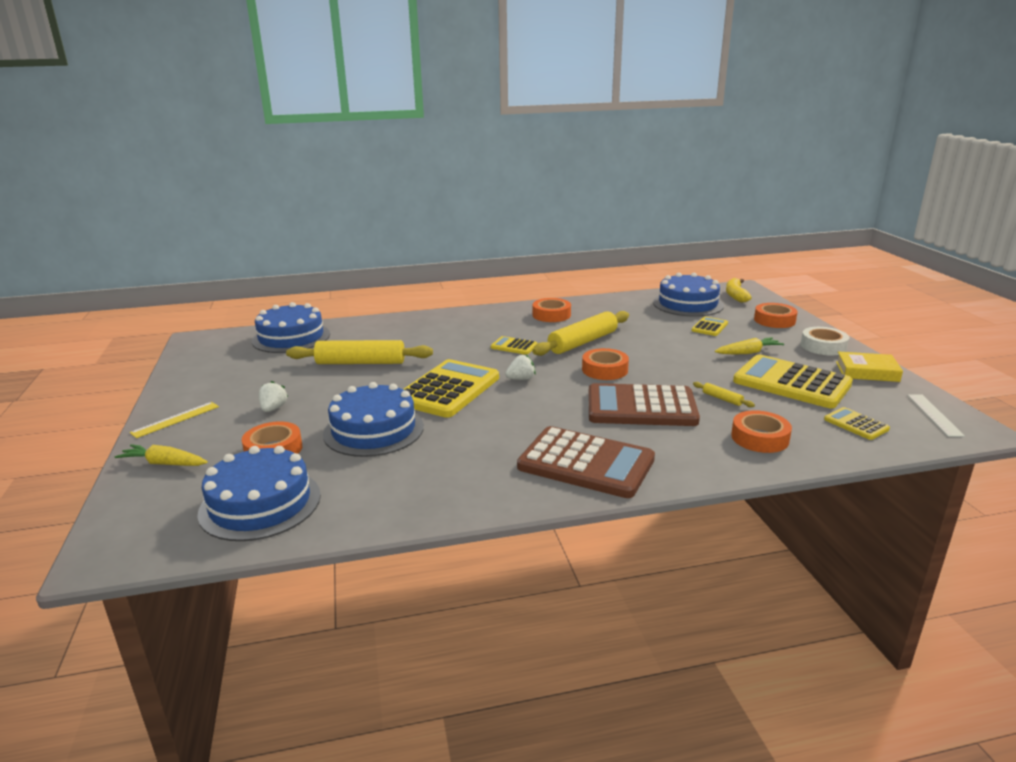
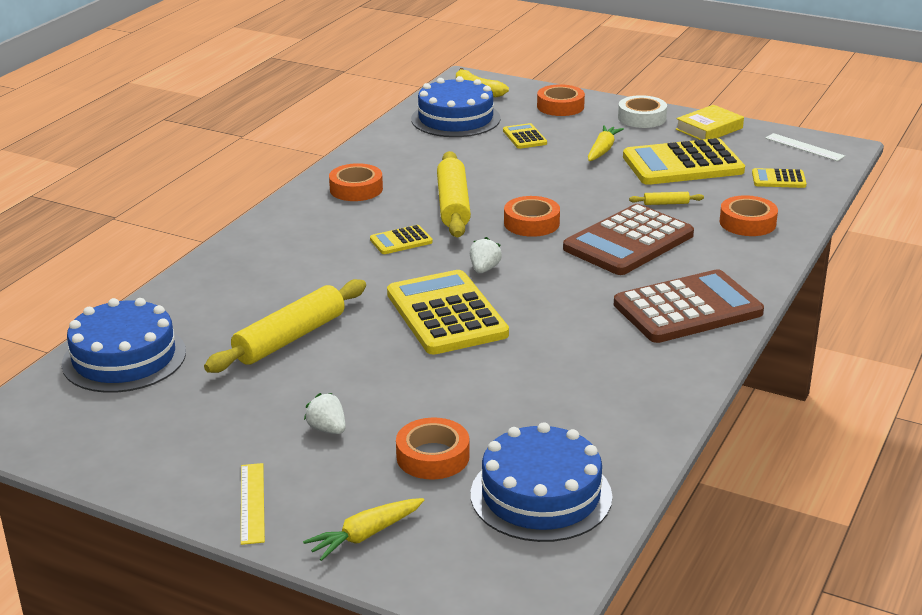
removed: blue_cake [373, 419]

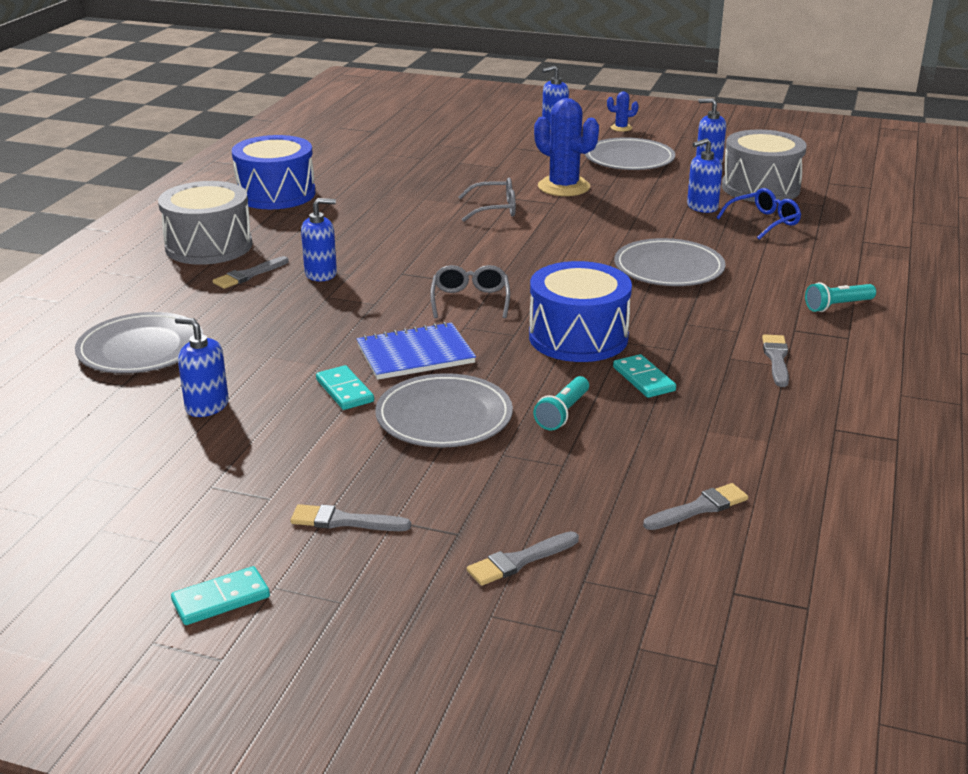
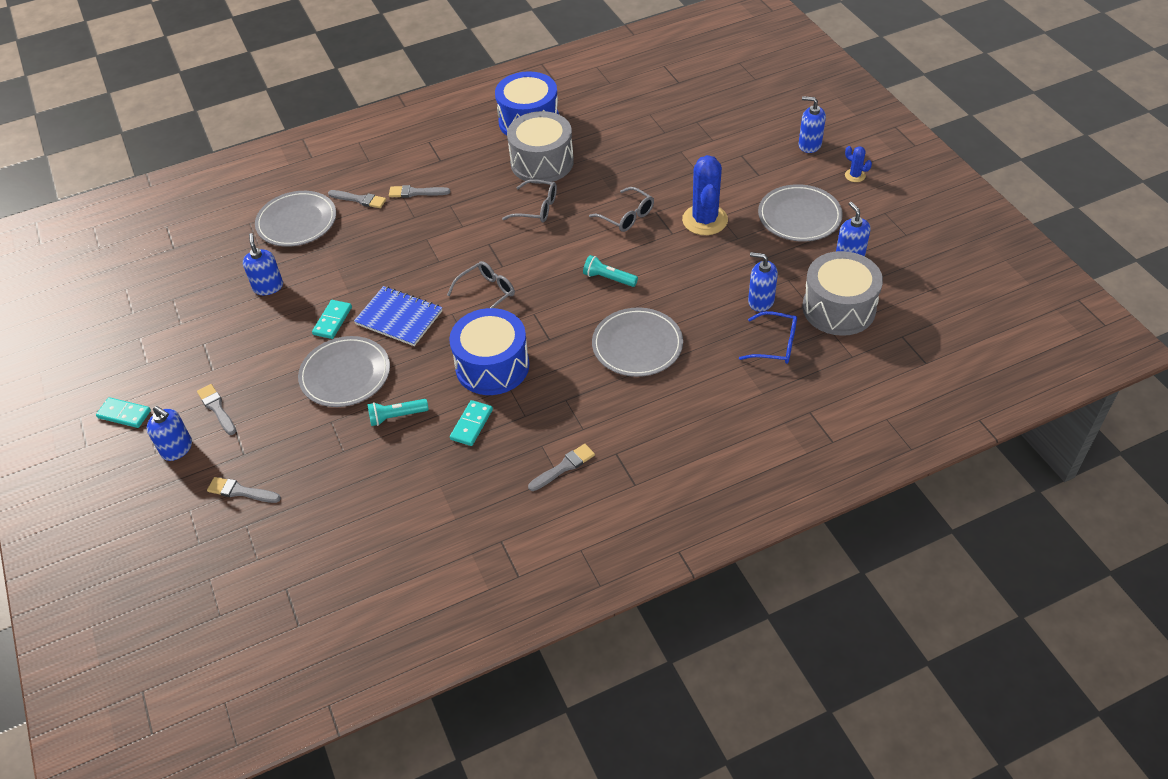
added: grey_glasses [529, 200]
moved: blue_soap_dispenser [319, 239] to [169, 433]; grey_brush [695, 506] to [357, 199]; grey_drum [205, 223] to [540, 147]; turquoise_flashlight [840, 297] to [610, 271]

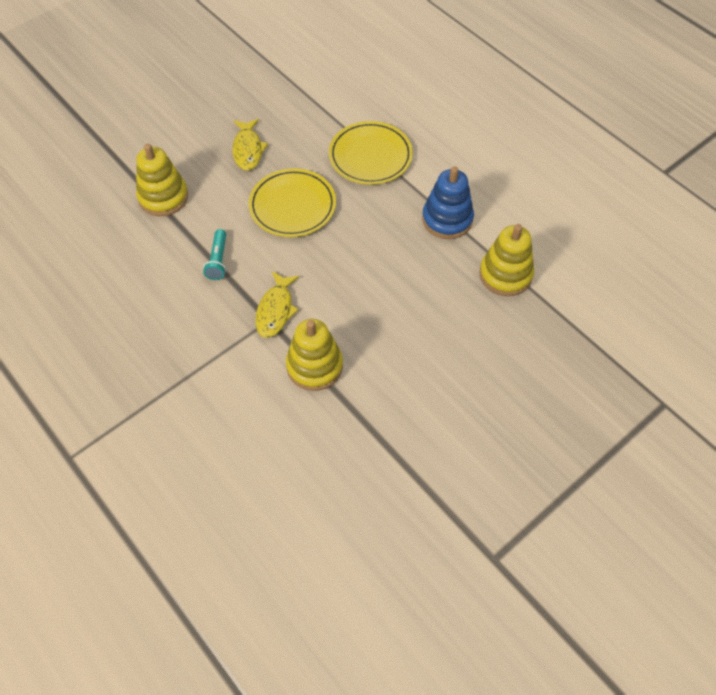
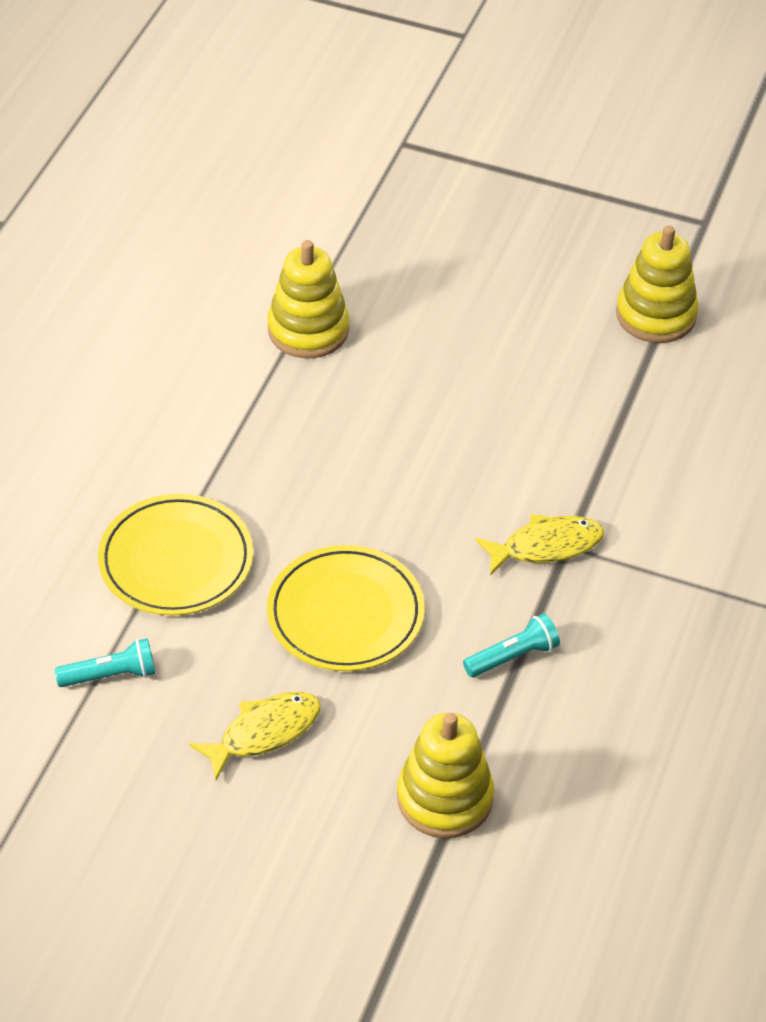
removed: blue_stacking_toy [448, 202]
added: turquoise_flashlight [105, 662]
moved: yellow_stacking_toy [314, 355] to [657, 284]

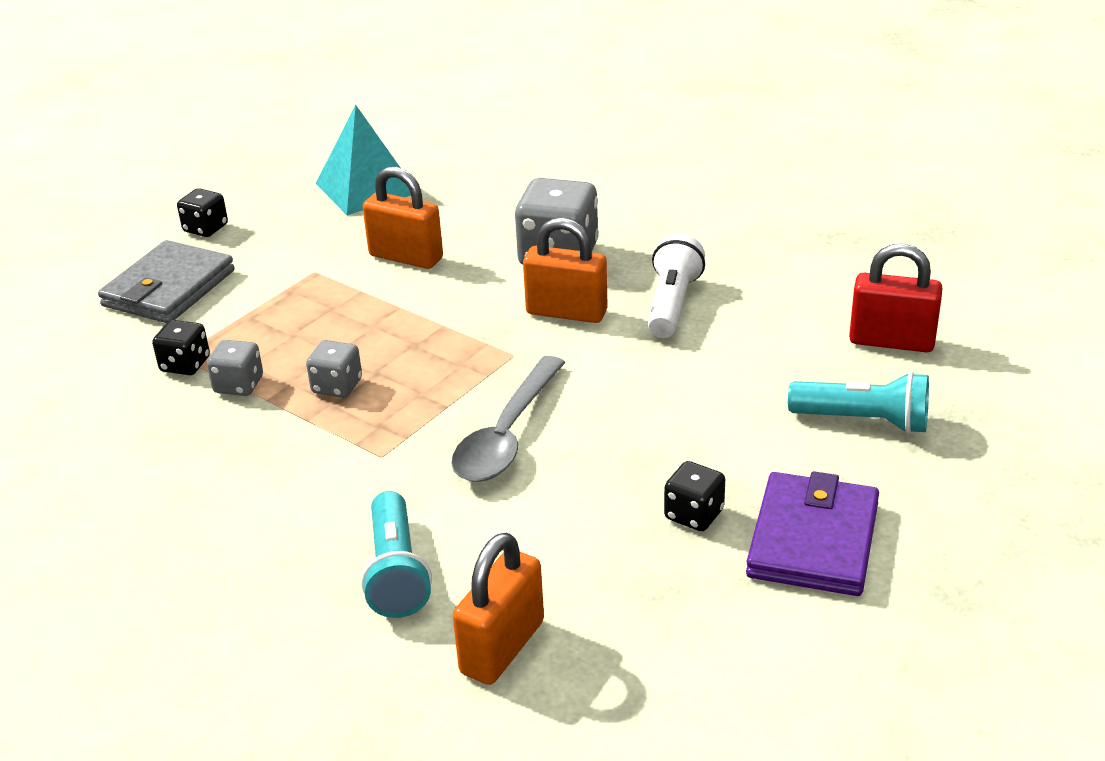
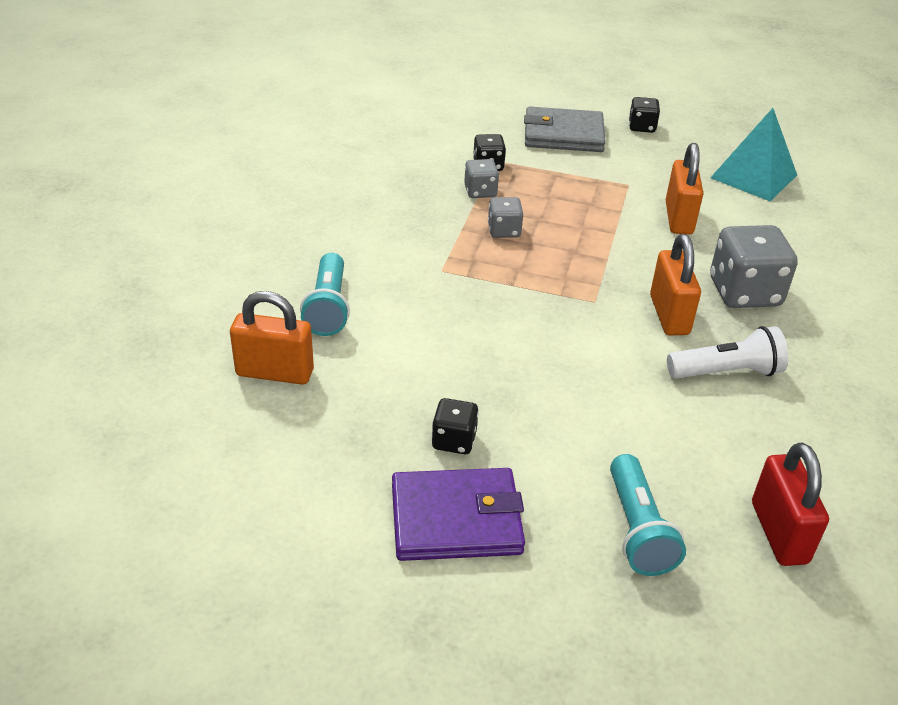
removed: grey_spoon [508, 419]
turned: turquoise_flashlight [396, 554] = [325, 294] 60 degrees counterclockwise

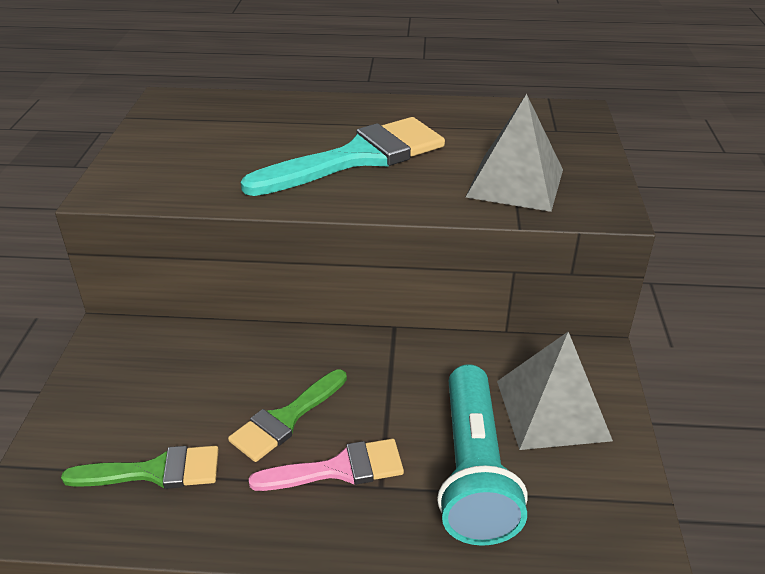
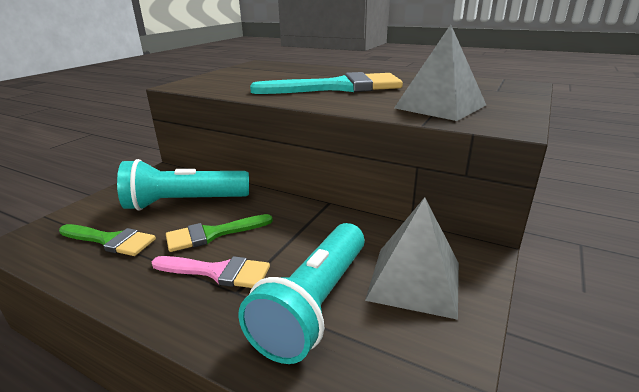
added: turquoise_flashlight [183, 185]

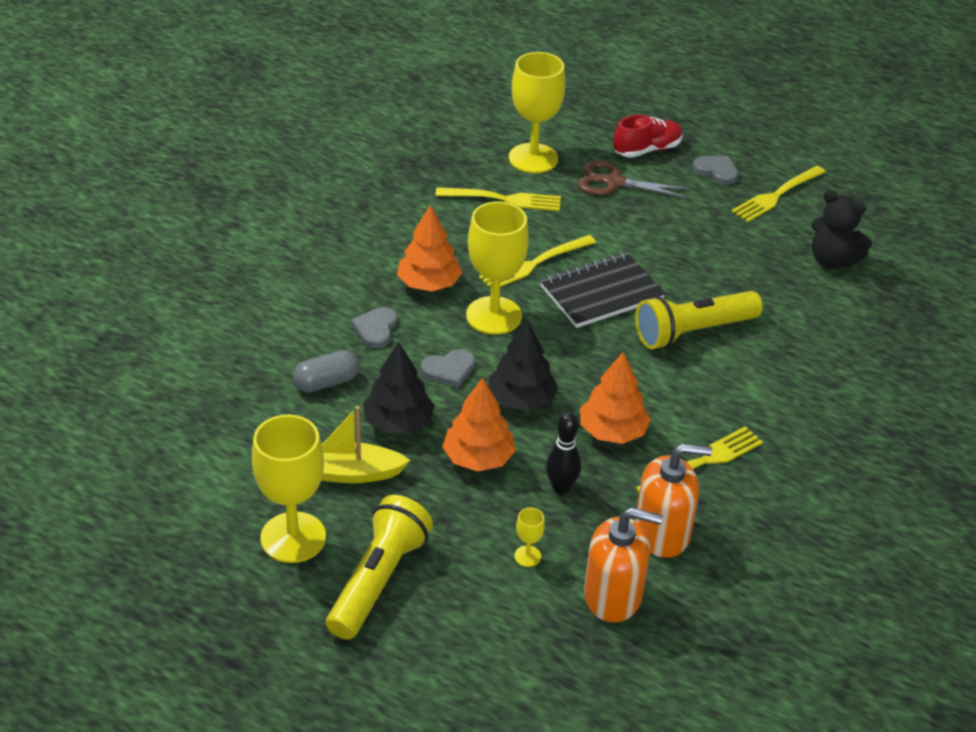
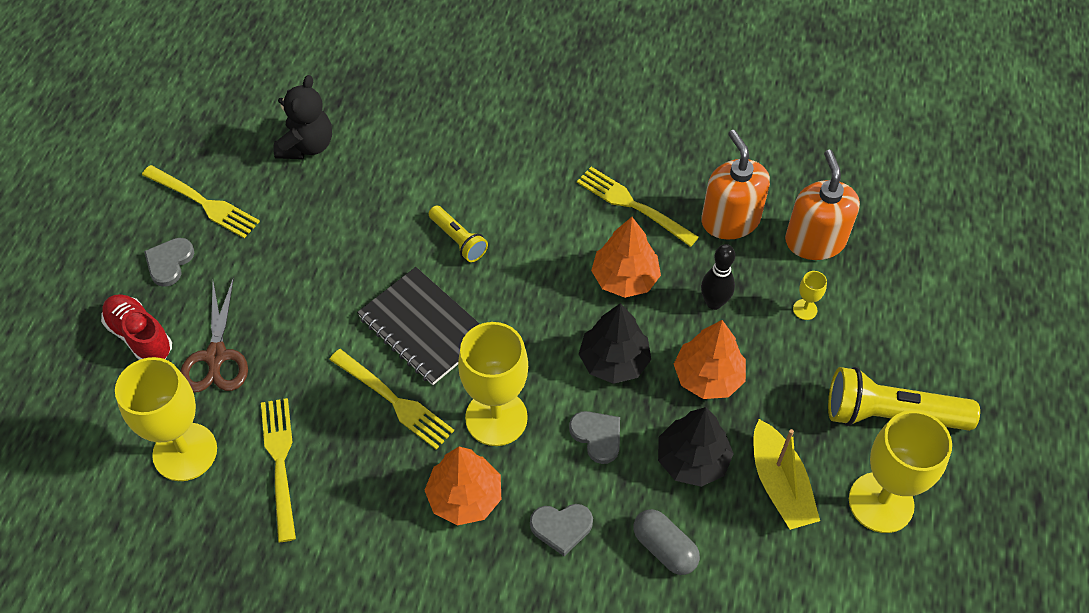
resized: yellow_flashlight [699, 320] = [458, 233] x0.55

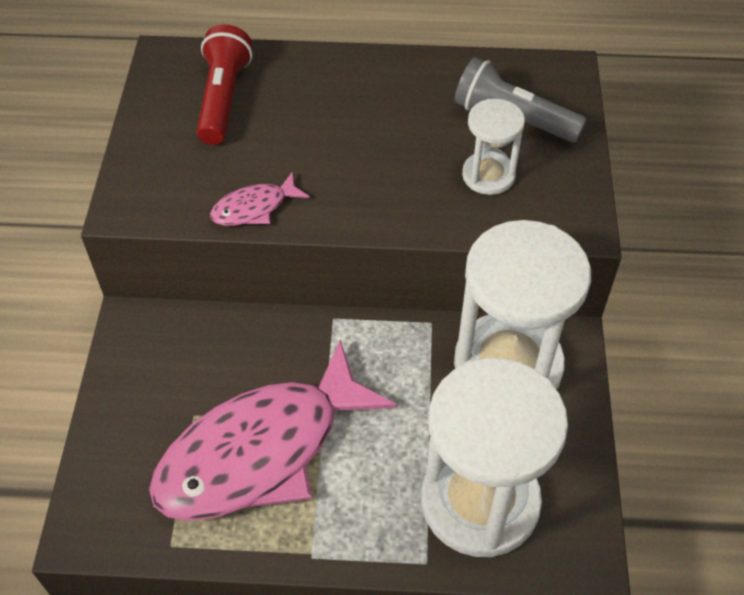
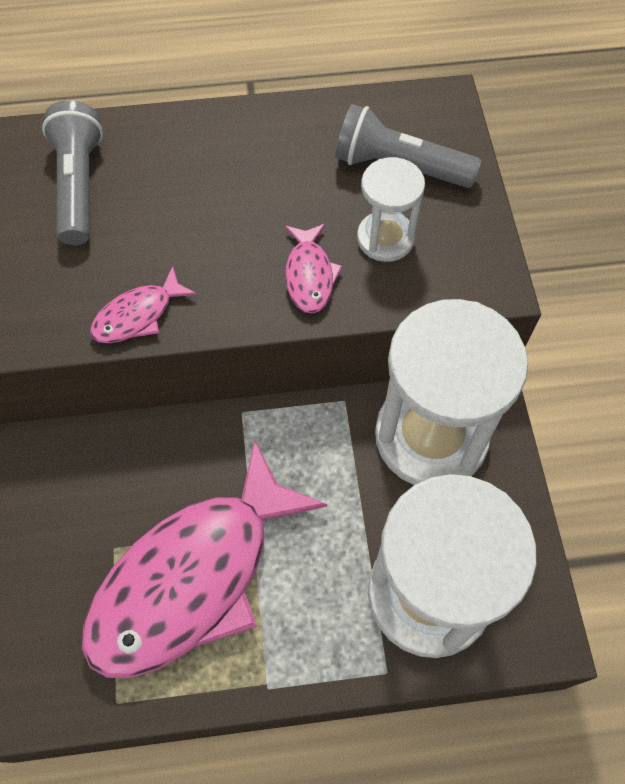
added: pink_fish [314, 268]
recoloured: red_flashlight [224, 84] to grey_flashlight [72, 172]

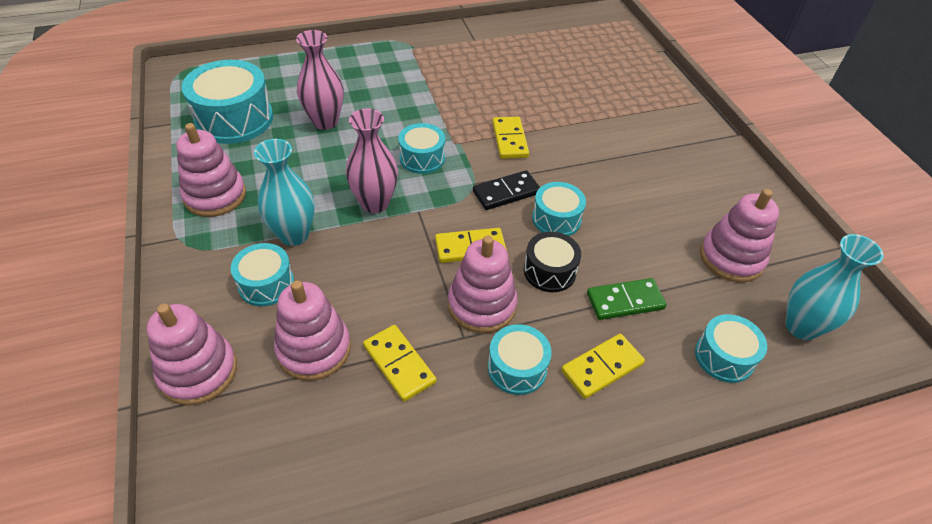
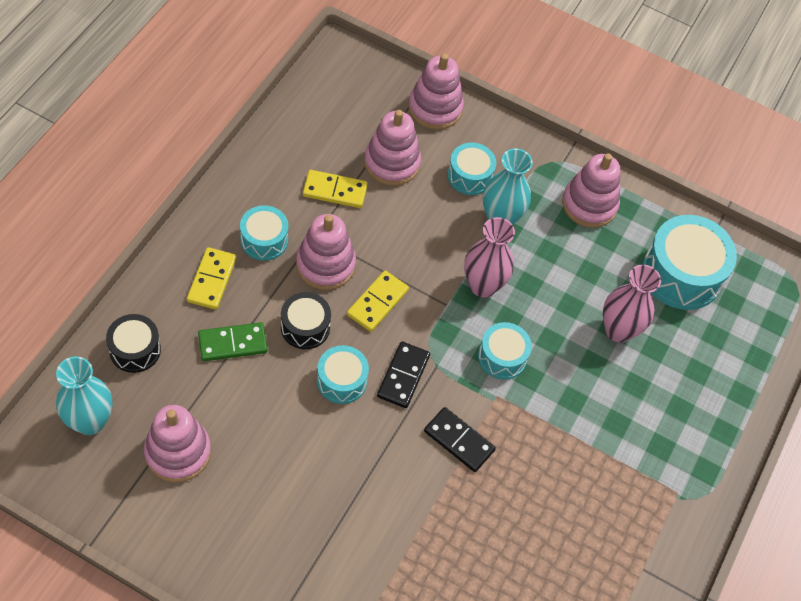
recoloured: turquoise_drum [731, 348] to black_drum [133, 343]; yellow_domino [510, 138] to black_domino [460, 439]
turned: green_domino [627, 299] = [233, 341] 45 degrees clockwise

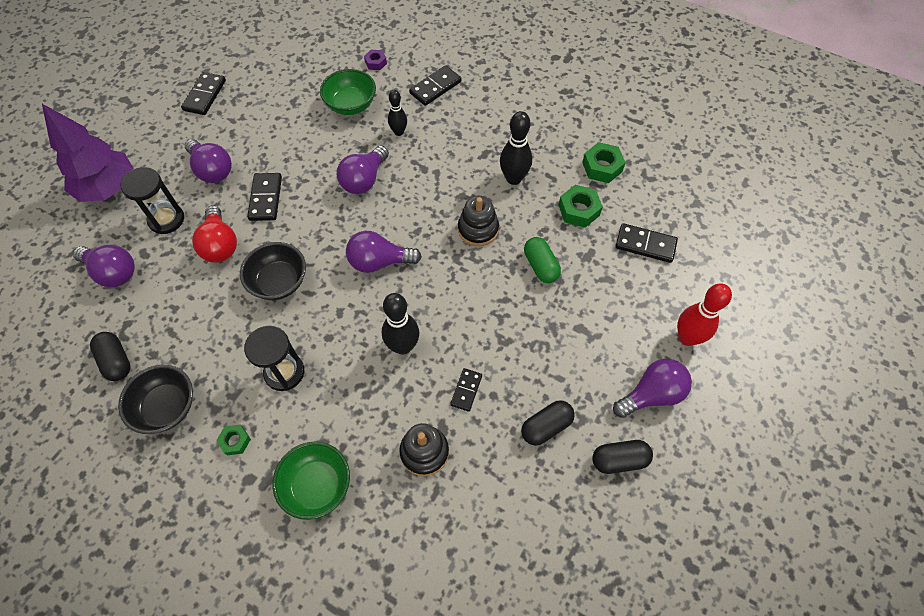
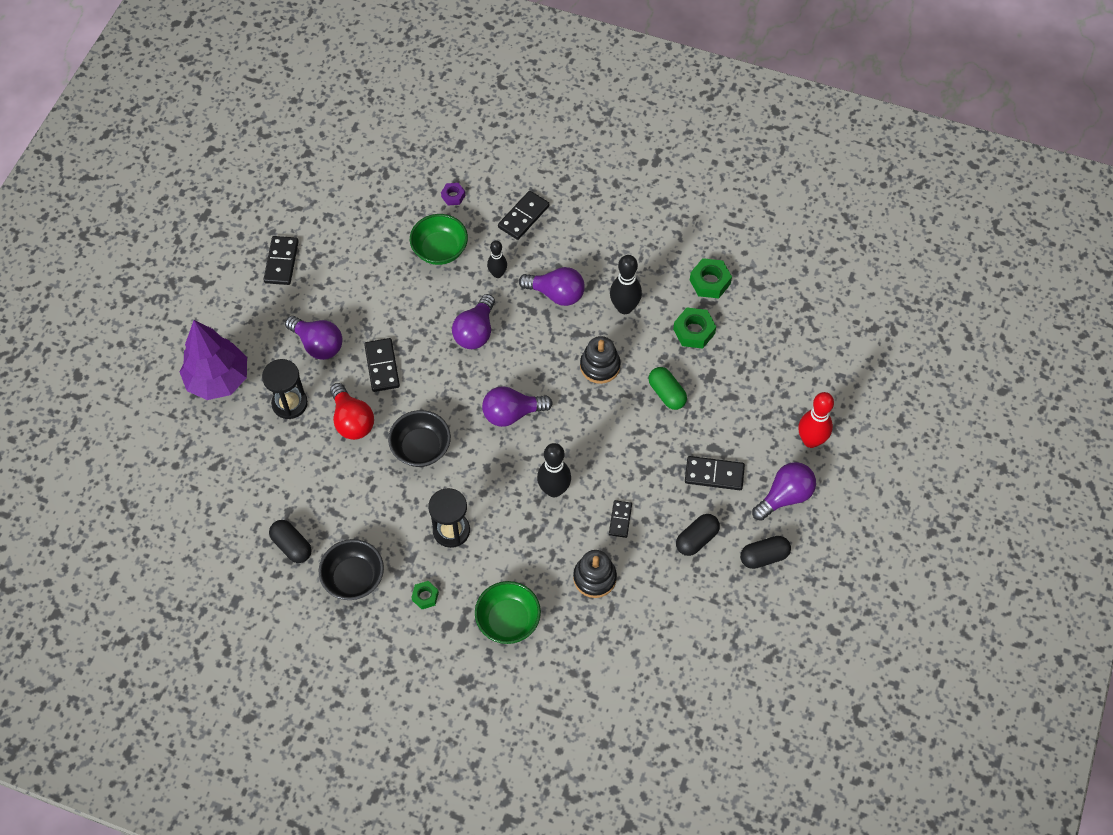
moved: purple_light_bulb [103, 266] to [552, 286]; black_domino [646, 243] to [715, 473]

